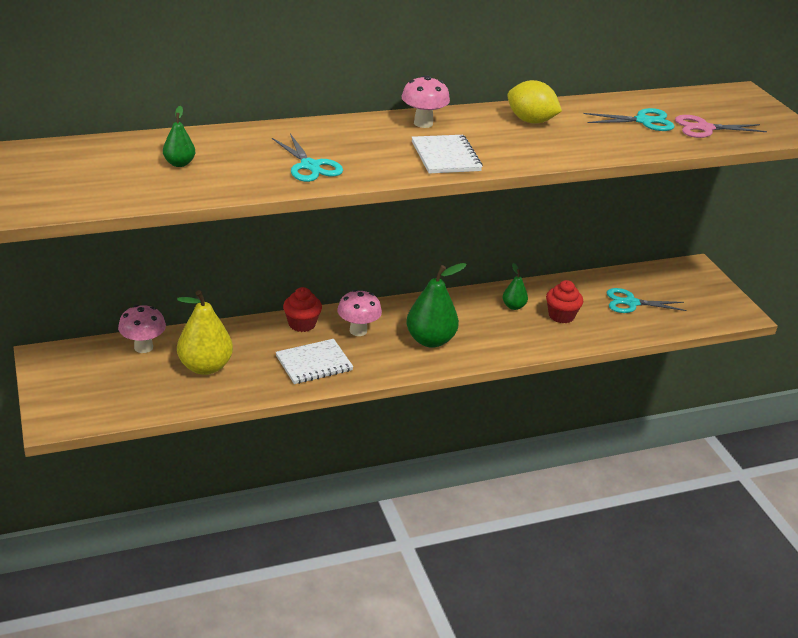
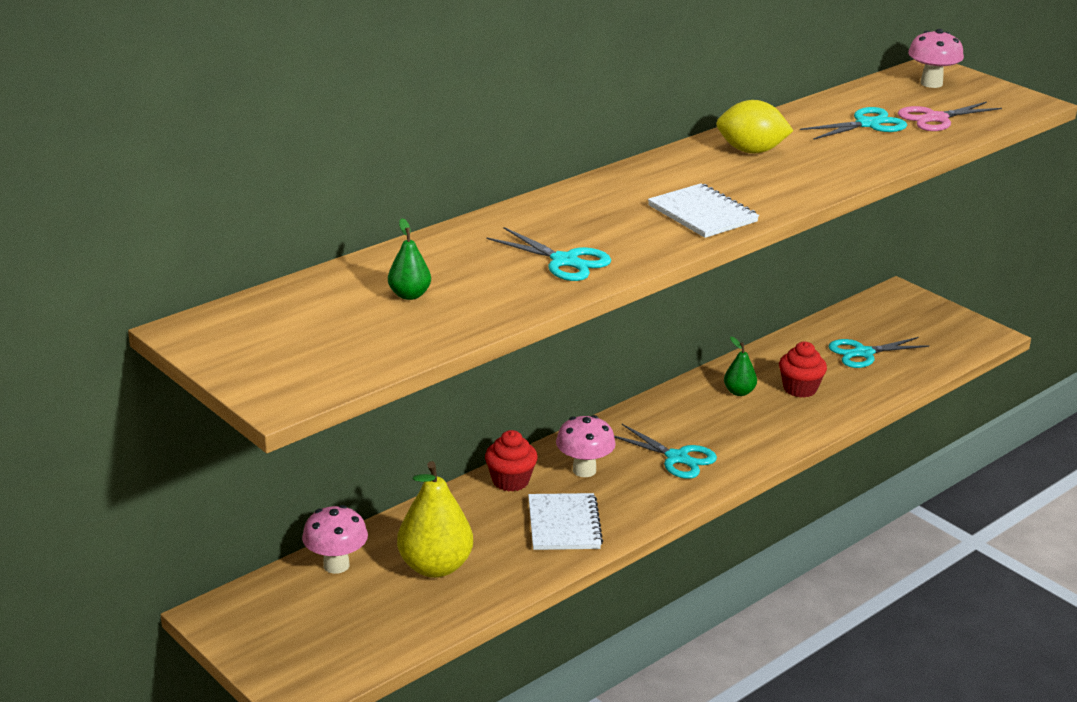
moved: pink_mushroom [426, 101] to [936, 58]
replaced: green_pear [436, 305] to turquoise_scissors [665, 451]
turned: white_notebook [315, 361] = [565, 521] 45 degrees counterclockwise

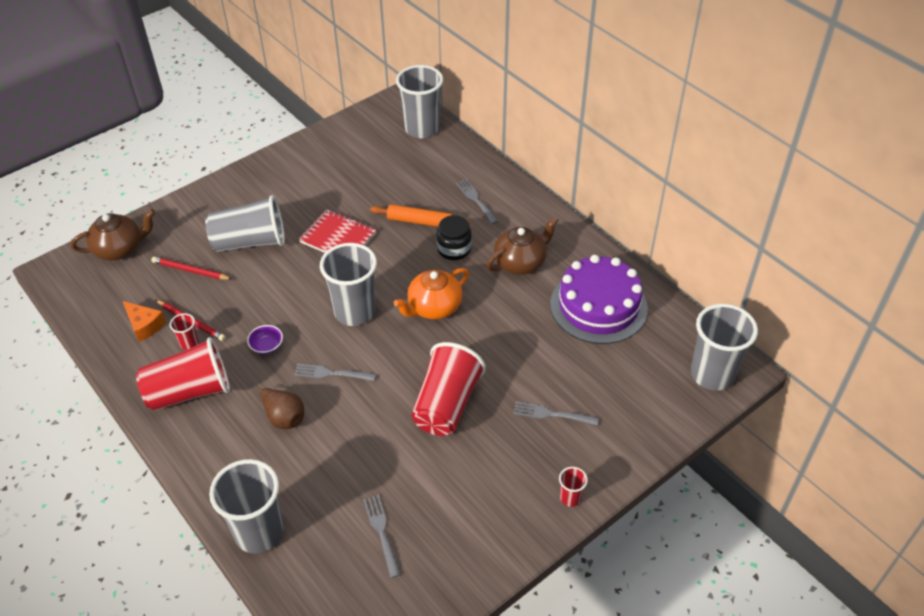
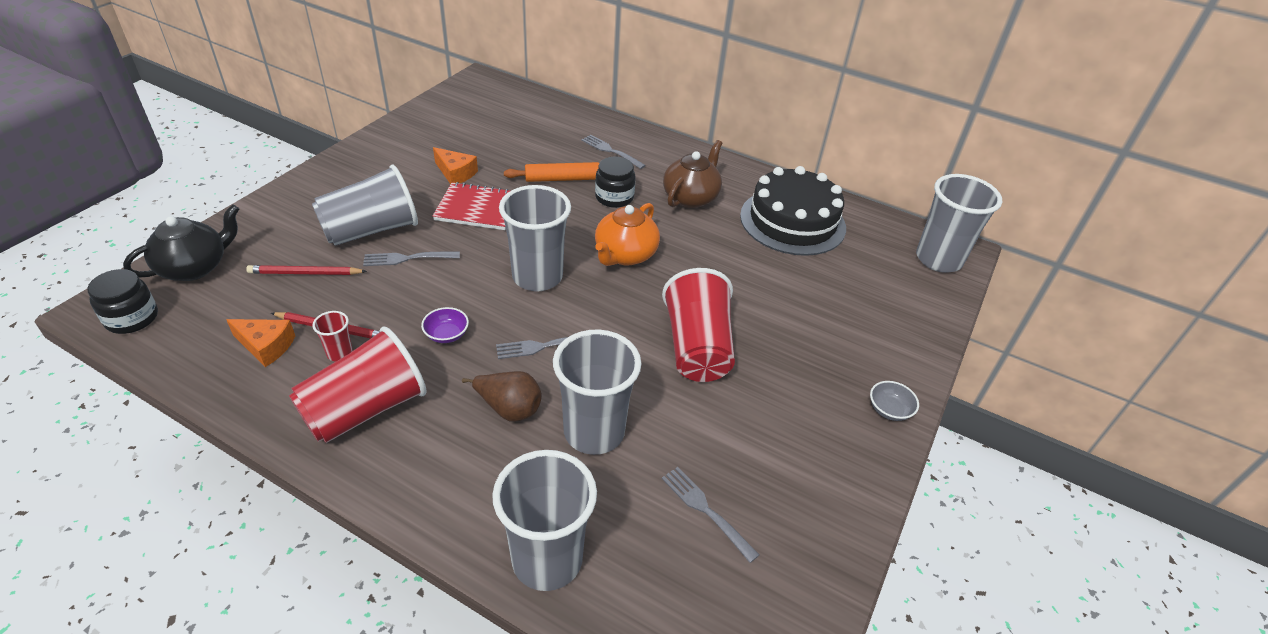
added: black_jar [122, 301]; orange_cheese [455, 165]
moved: grey_fork [556, 413] to [411, 258]; grey_cup [419, 101] to [597, 392]
replaced: red_cup [573, 487] to grey_bowl [894, 401]
recoloured: brown_teapot [113, 234] to black_teapot [181, 243]; purple_cake [599, 299] to black_cake [793, 211]

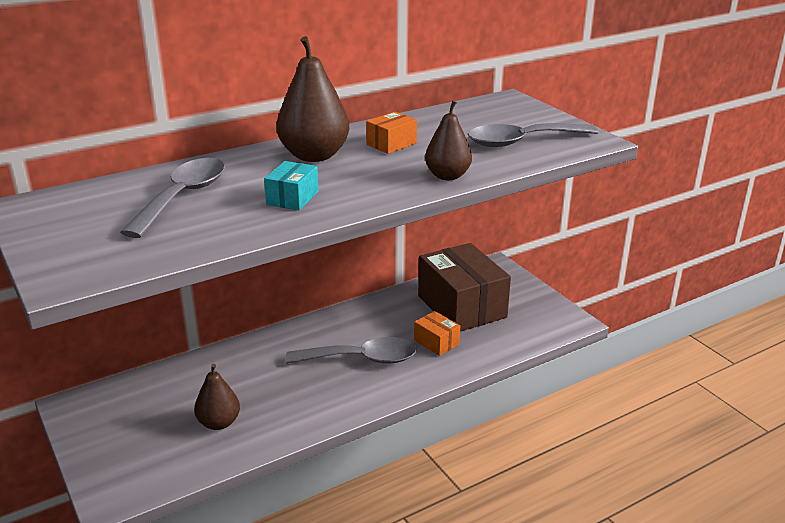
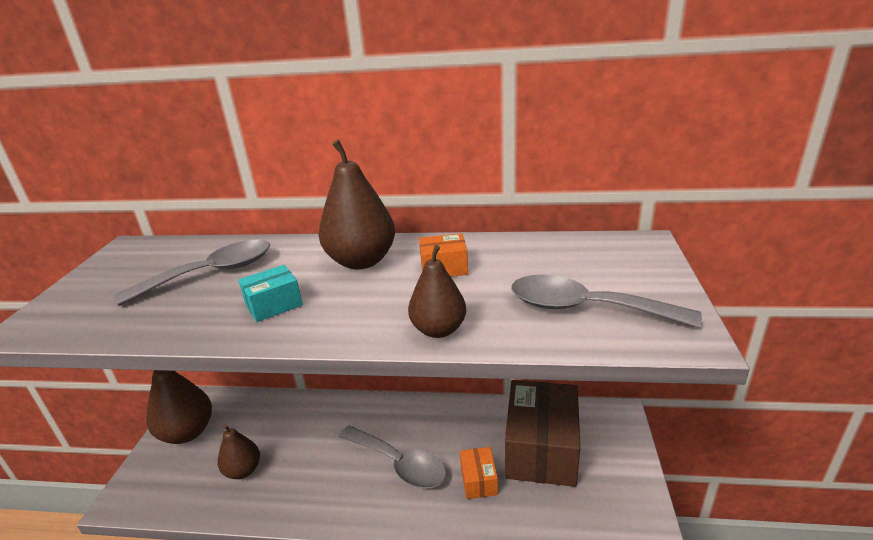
added: brown_pear [179, 407]

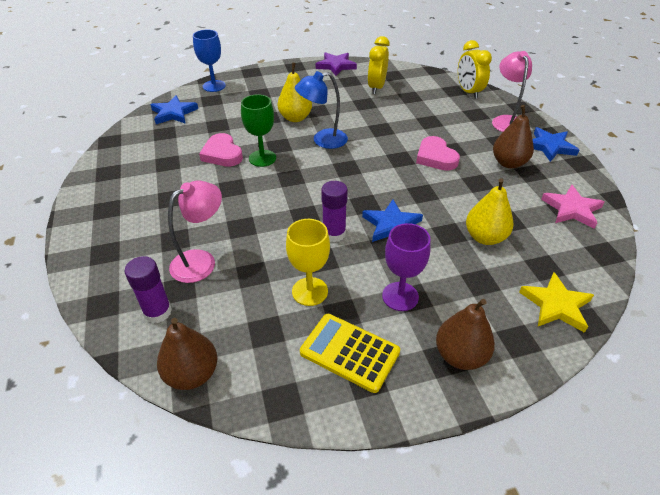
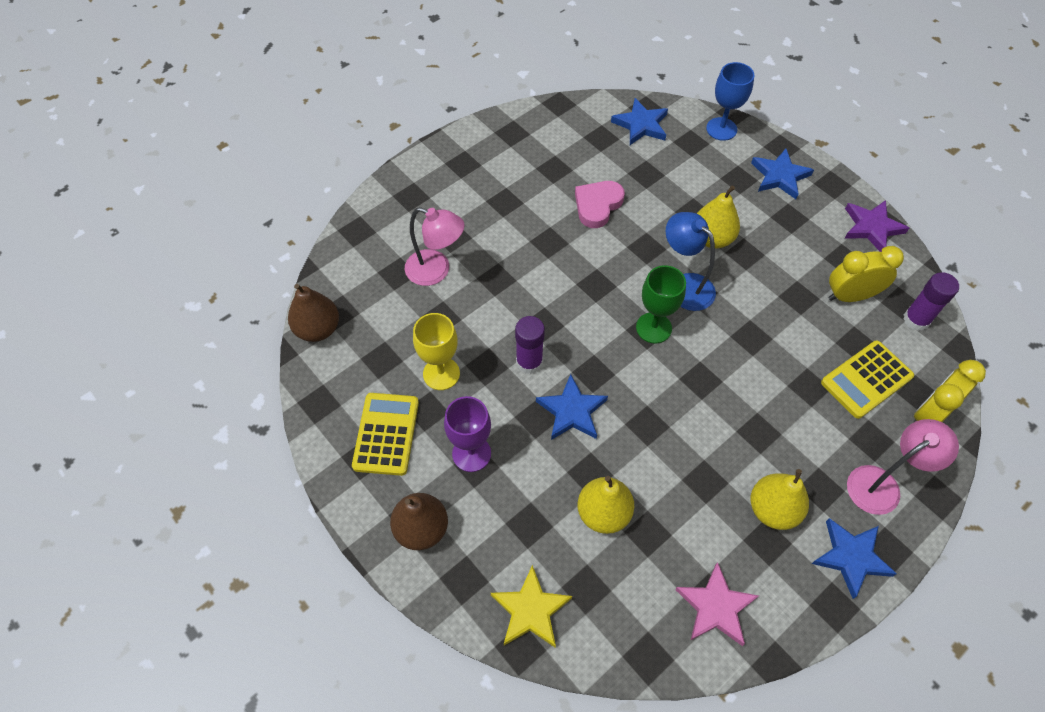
removed: pink_heart [438, 153]
added: blue_star [782, 174]; yellow_calculator [867, 380]
moved: green_goblet [258, 130] to [661, 304]; purple_glue_stick [148, 289] to [931, 301]
recoloured: brown_pear [513, 137] to yellow_pear [780, 499]

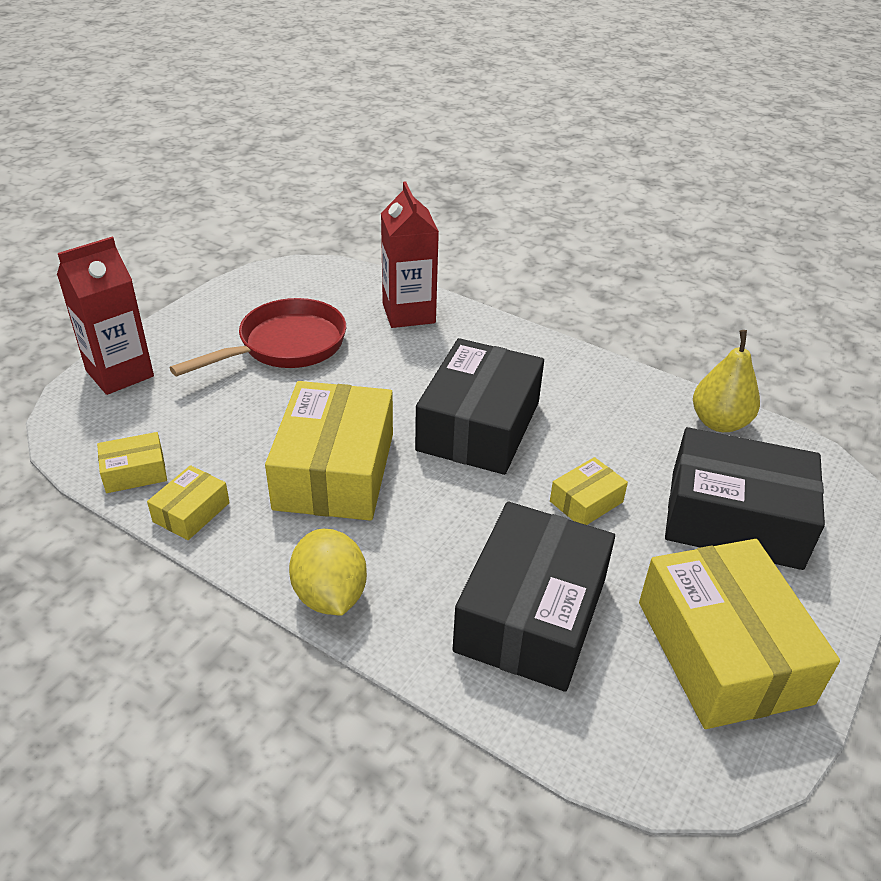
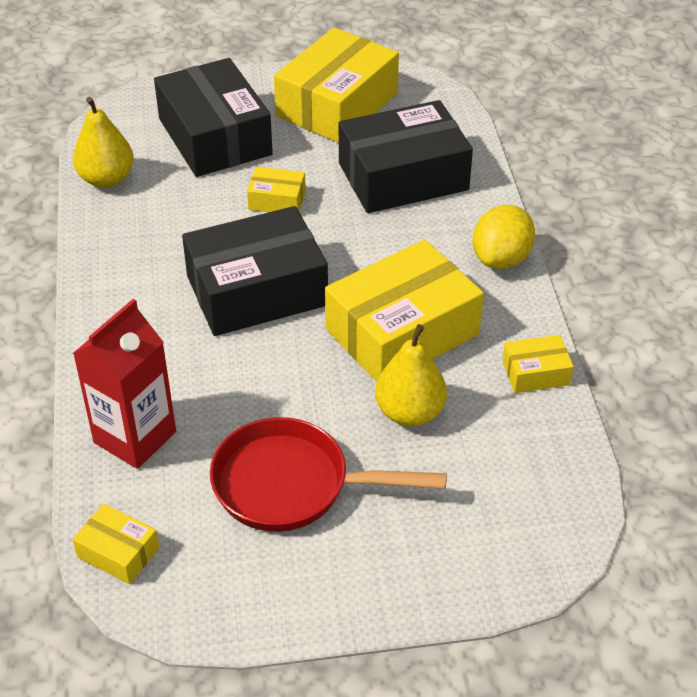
removed: red_carton [105, 316]
added: yellow_pear [411, 375]
moved: yellow_box [132, 462] to [116, 544]

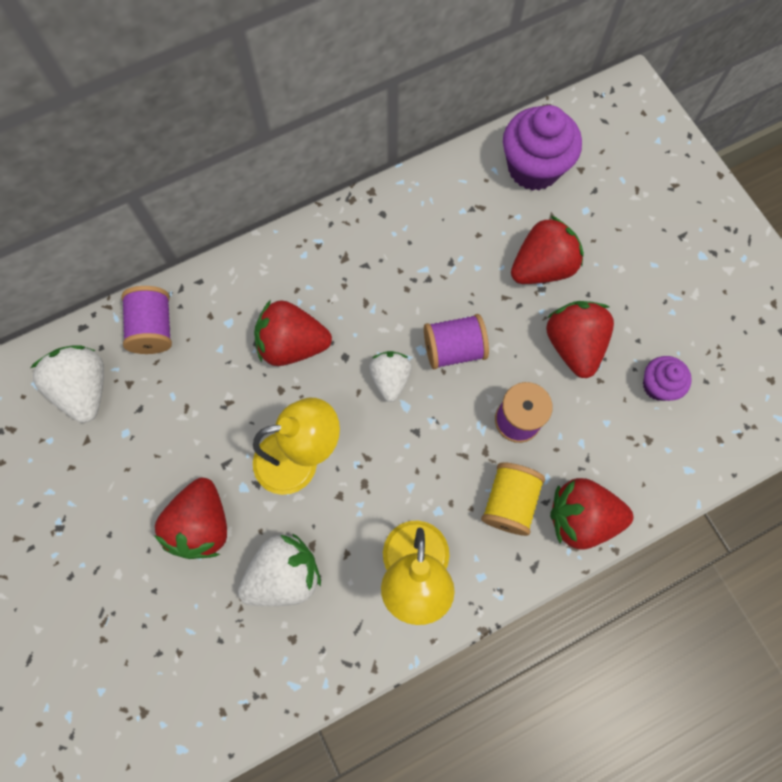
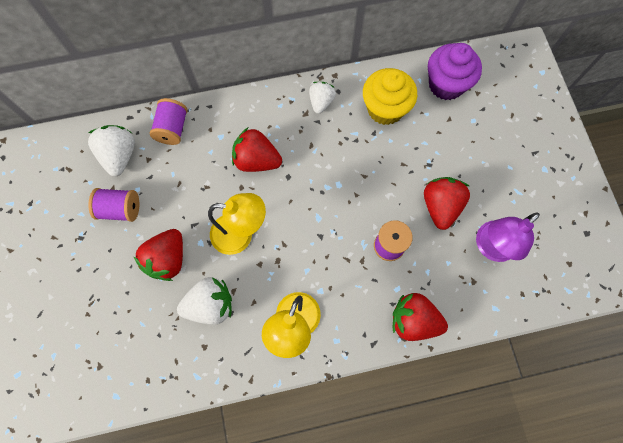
removed: yellow_spool [513, 499]; red_strawberry [547, 250]
added: yellow_cupcake [390, 96]
moved: purple_spool [456, 341] to [113, 205]; white_strawberry [390, 376] to [322, 98]
replaced: purple_cupcake [667, 378] to purple_lamp [508, 237]

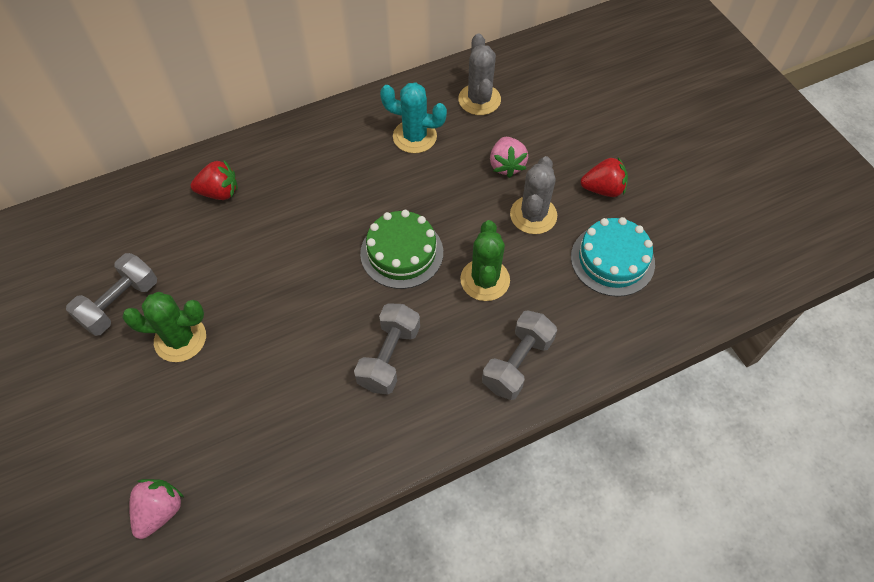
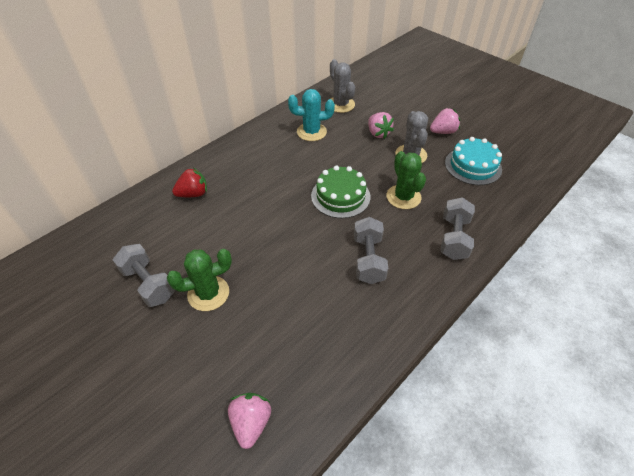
recoloured: red_strawberry [604, 177] to pink_strawberry [445, 121]
turned: grey_dumbbell [111, 294] = [144, 275] 60 degrees counterclockwise

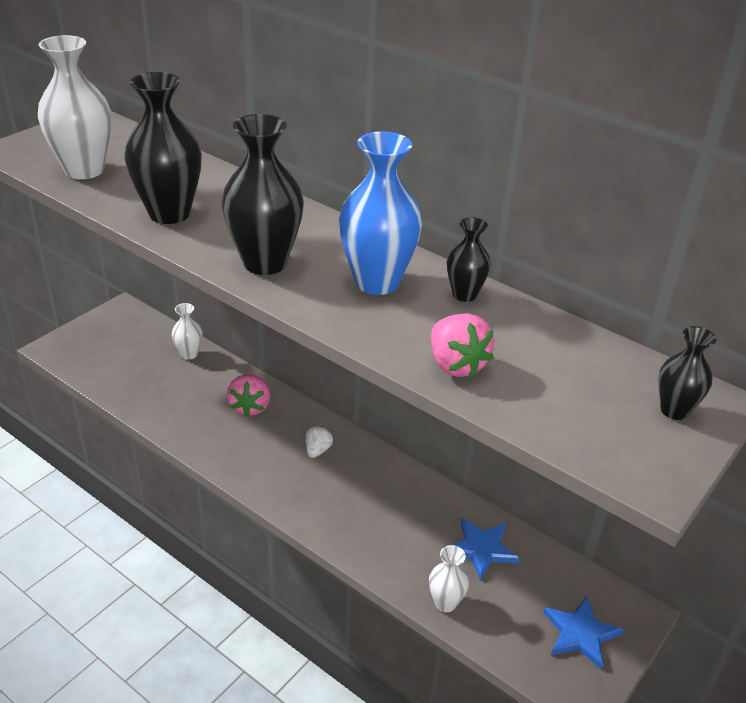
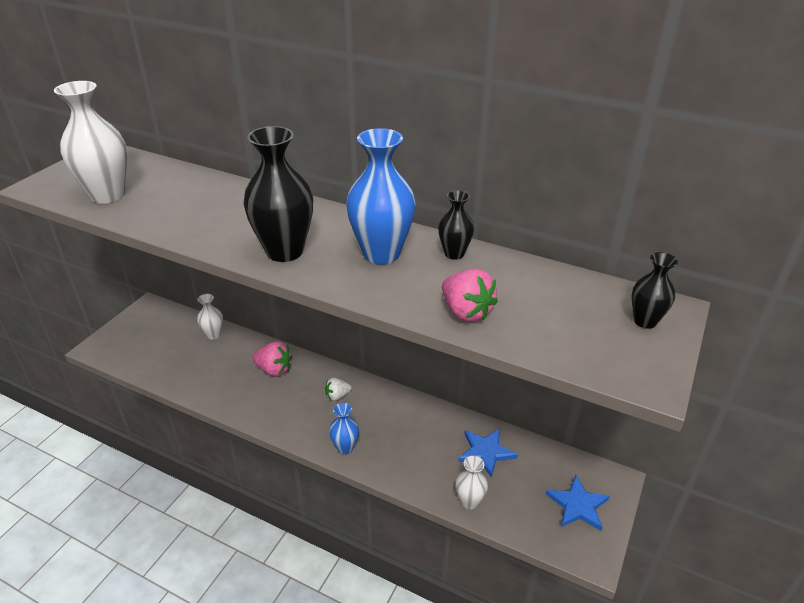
removed: black_vase [163, 148]
added: blue_vase [344, 428]
turned: pink_strawberry [248, 395] = [272, 359] 60 degrees counterclockwise; white_strawberry [319, 442] = [338, 389] 120 degrees counterclockwise

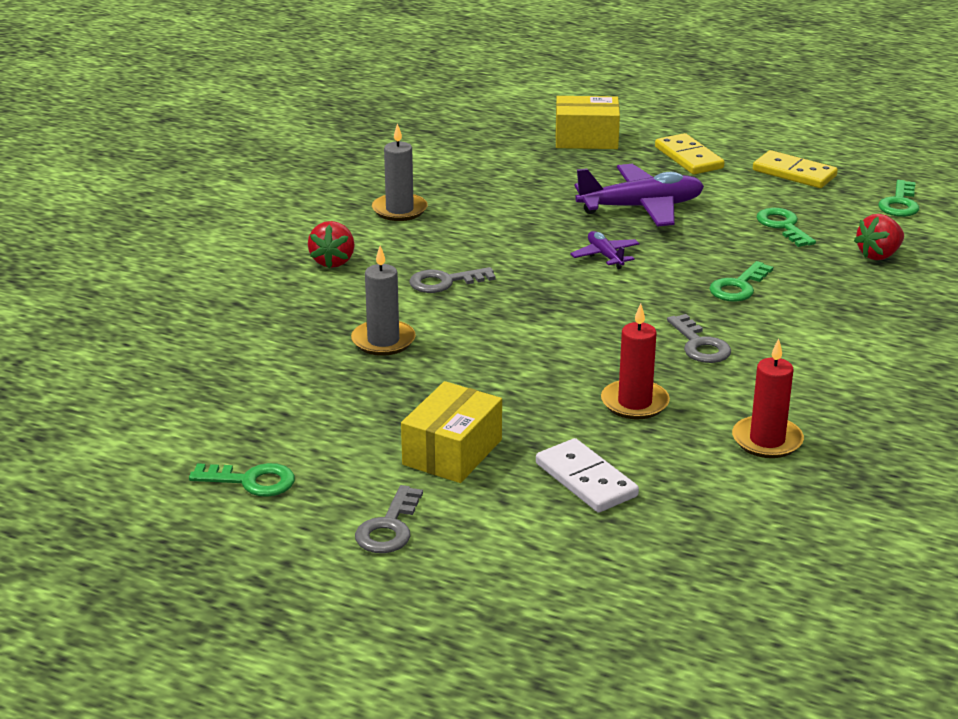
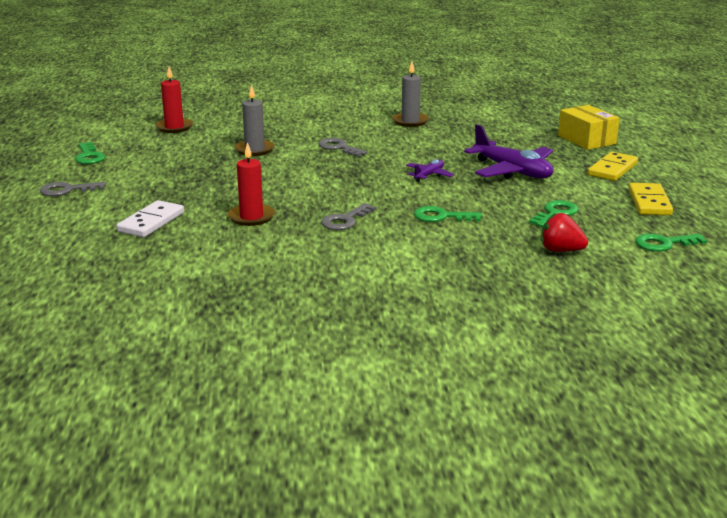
removed: red_strawberry [331, 244]; yellow_box [451, 432]
moved: red_candle [768, 398] to [174, 100]

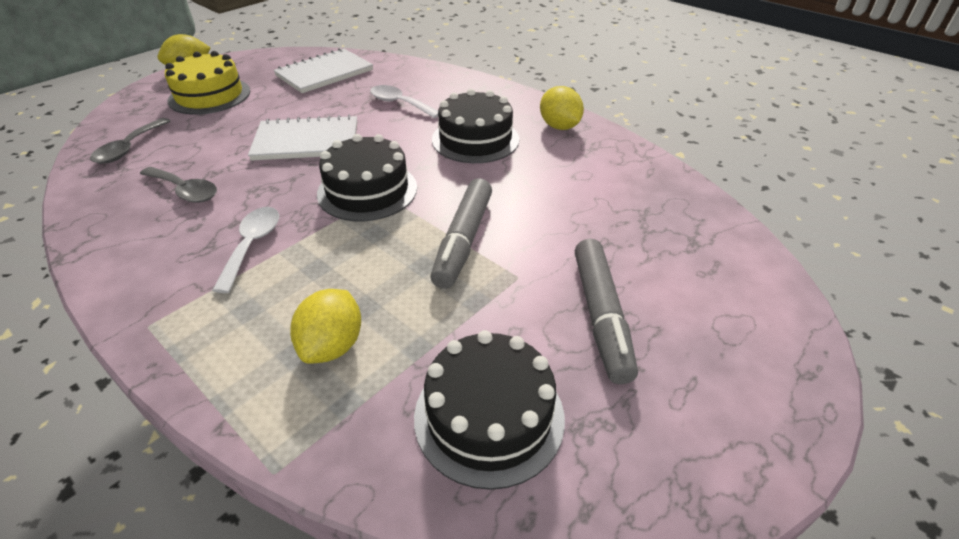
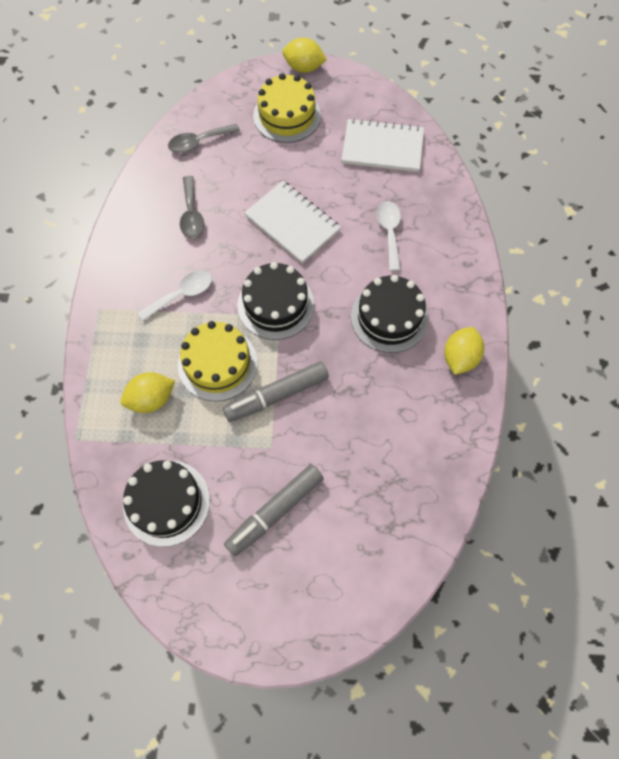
added: yellow_cake [218, 361]

